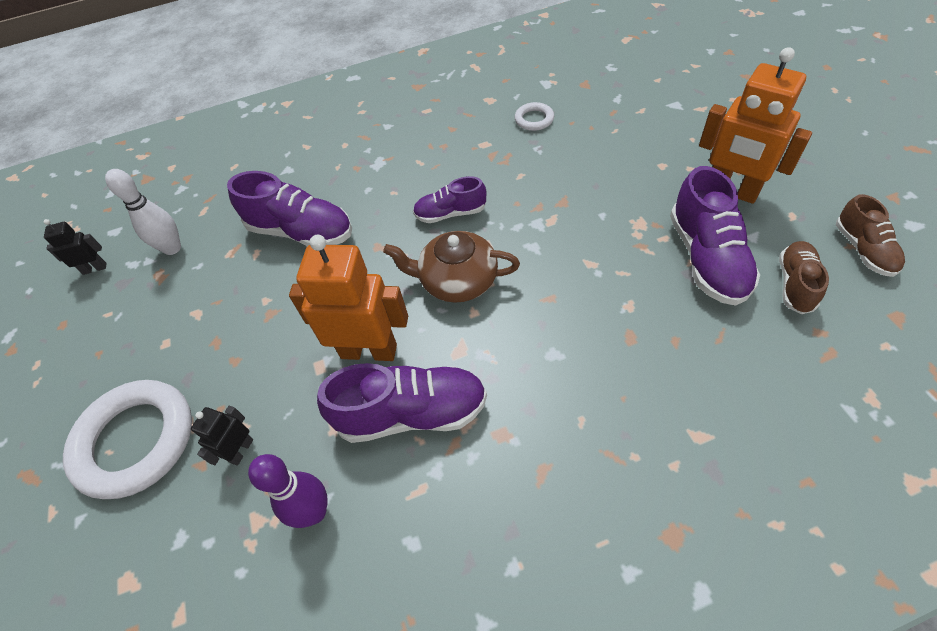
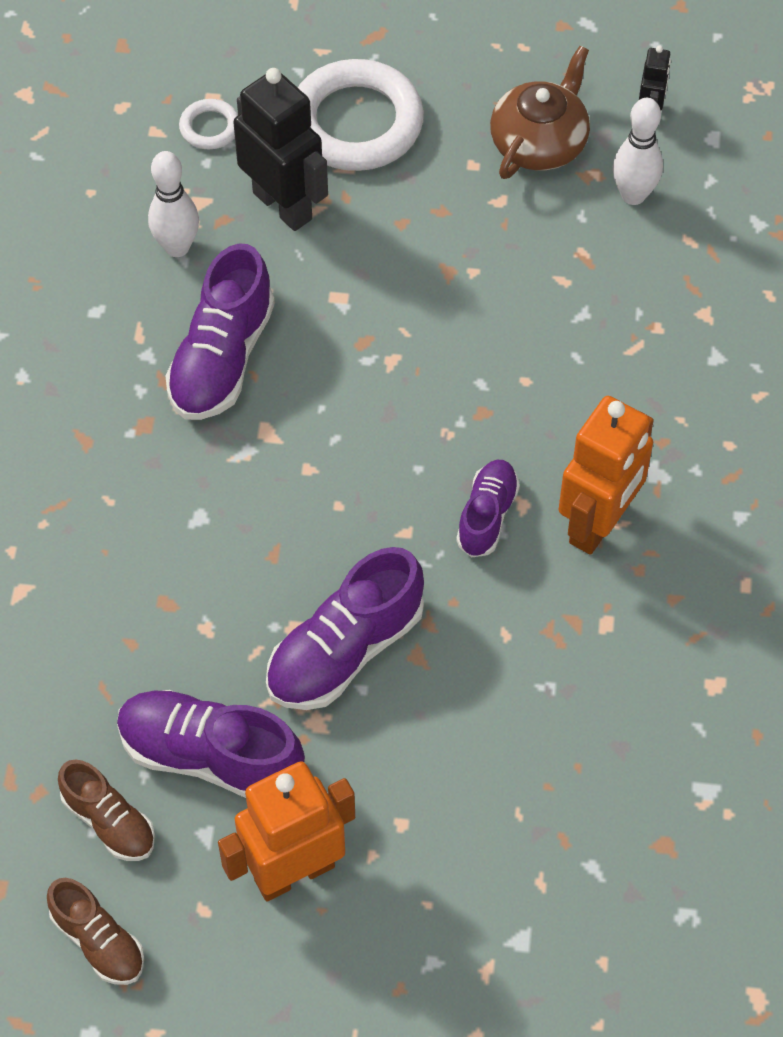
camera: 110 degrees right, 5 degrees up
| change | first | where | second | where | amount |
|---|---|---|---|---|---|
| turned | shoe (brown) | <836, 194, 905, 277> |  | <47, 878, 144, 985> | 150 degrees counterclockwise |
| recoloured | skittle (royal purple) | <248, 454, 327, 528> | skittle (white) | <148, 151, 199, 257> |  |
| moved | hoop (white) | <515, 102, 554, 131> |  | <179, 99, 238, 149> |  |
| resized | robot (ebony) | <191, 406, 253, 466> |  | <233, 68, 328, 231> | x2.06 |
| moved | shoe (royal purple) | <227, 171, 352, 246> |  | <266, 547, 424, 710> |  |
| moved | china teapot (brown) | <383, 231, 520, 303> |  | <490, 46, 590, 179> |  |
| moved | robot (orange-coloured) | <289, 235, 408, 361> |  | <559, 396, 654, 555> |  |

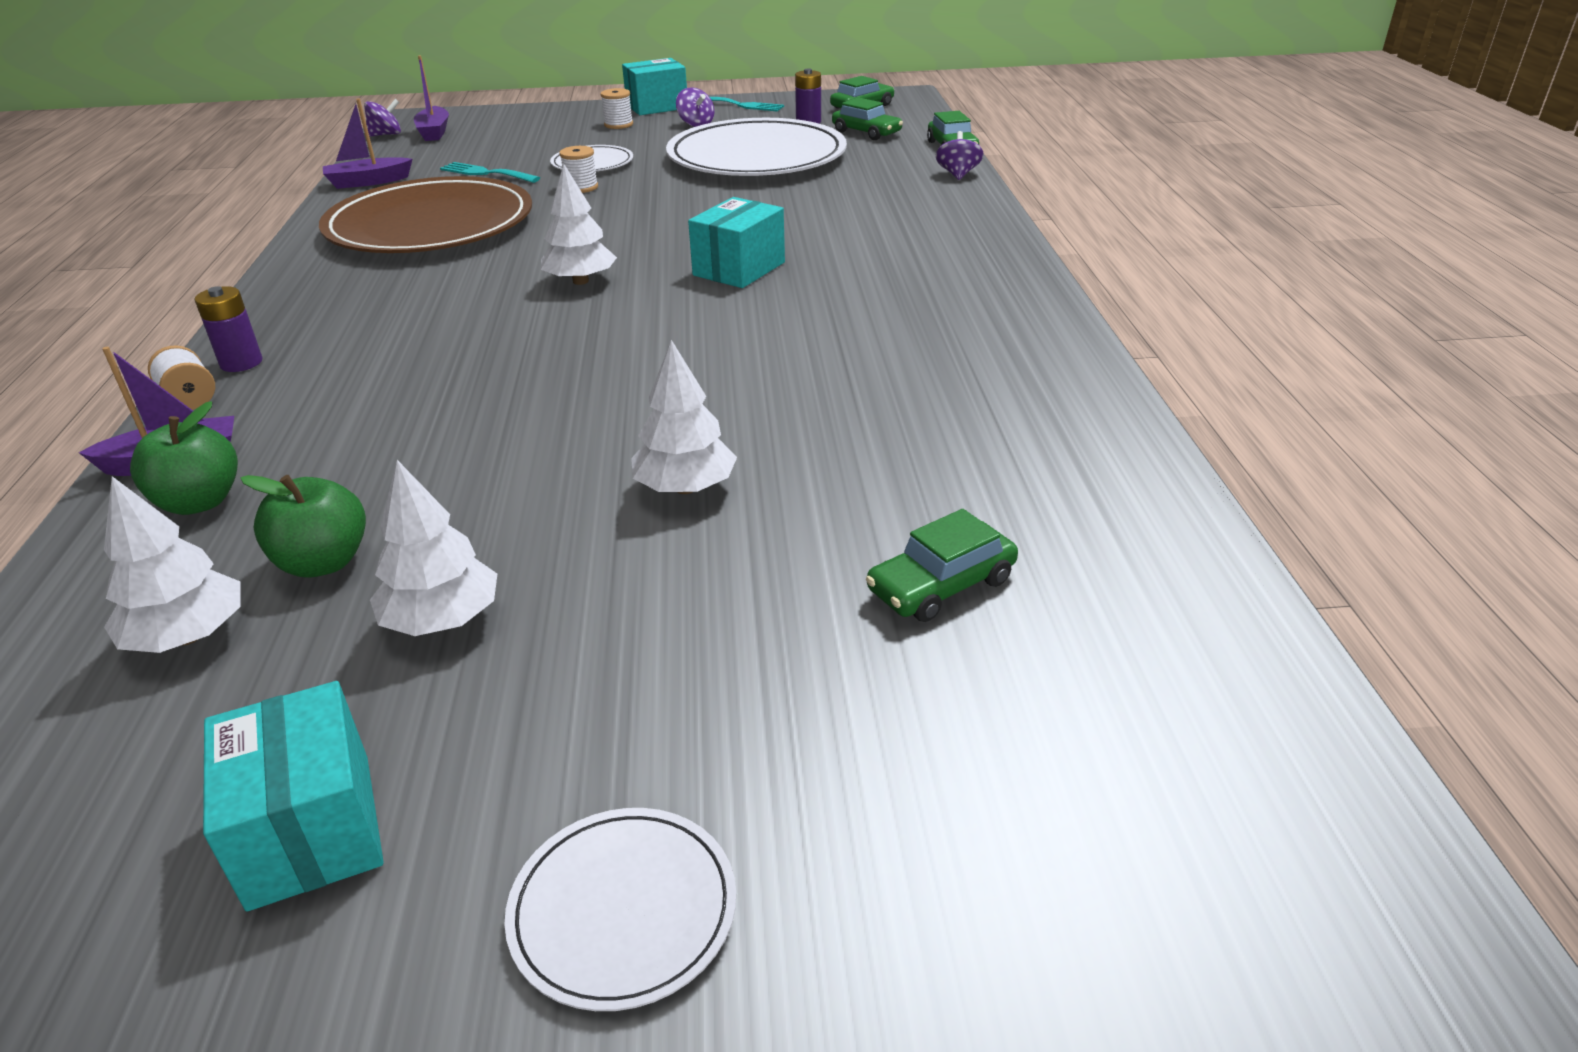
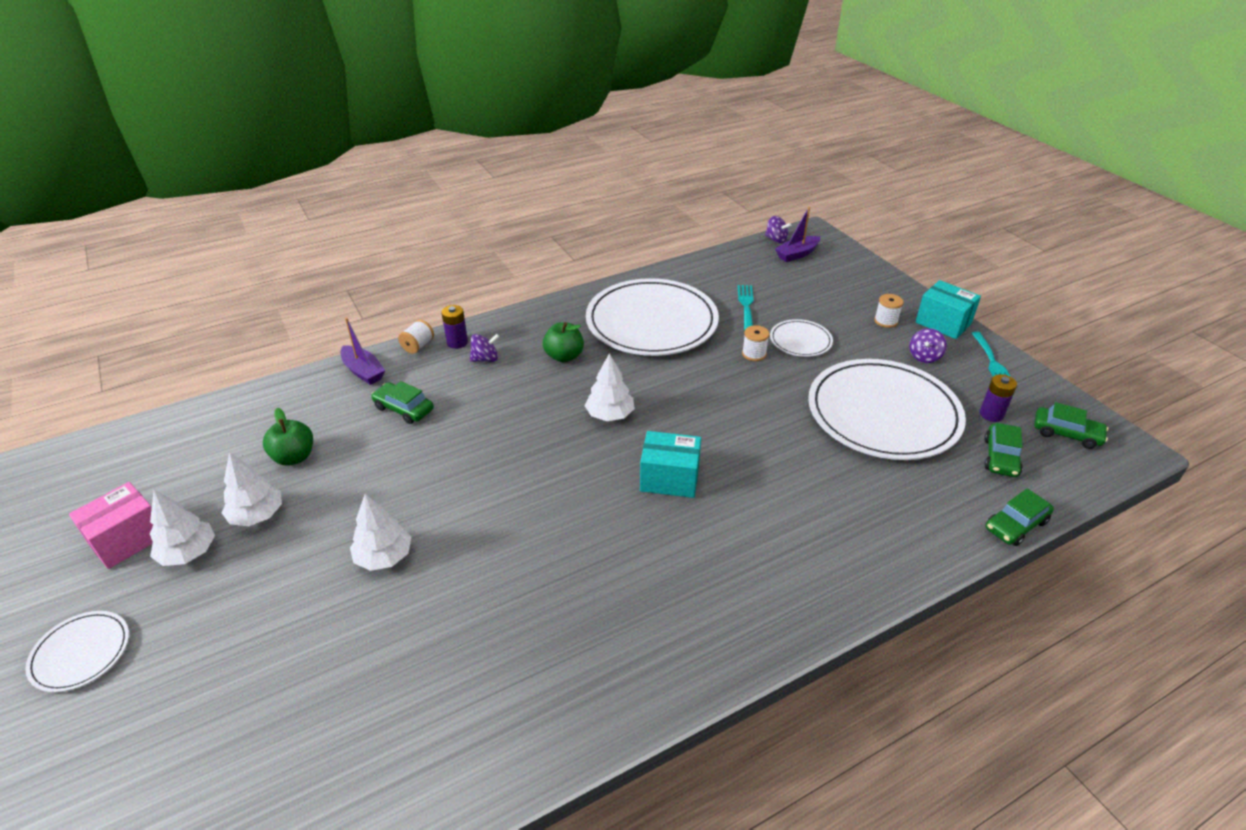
camera: 65 degrees right, 5 degrees up
| change | first | where | second | where | amount |
|---|---|---|---|---|---|
| recoloured | box (turquoise) | <203, 681, 384, 911> | box (pink) | <69, 482, 153, 569> |  |
| moved | toy tree (white) | <104, 476, 241, 653> |  | <150, 490, 215, 566> |  |
| moved | car (emerald) | <866, 509, 1018, 622> |  | <371, 381, 434, 424> |  |
| moved | toy top (royal purple) | <936, 131, 983, 180> |  | <470, 334, 499, 362> |  |
| moved | apple fruit (emerald) | <130, 401, 238, 515> |  | <543, 322, 584, 362> |  |
| recoloured | flat dish (brown) | <319, 176, 532, 253> | flat dish (white) | <586, 278, 719, 356> |  |
| removed | sailboat (royal purple) | <323, 98, 413, 189> |  |  |  |

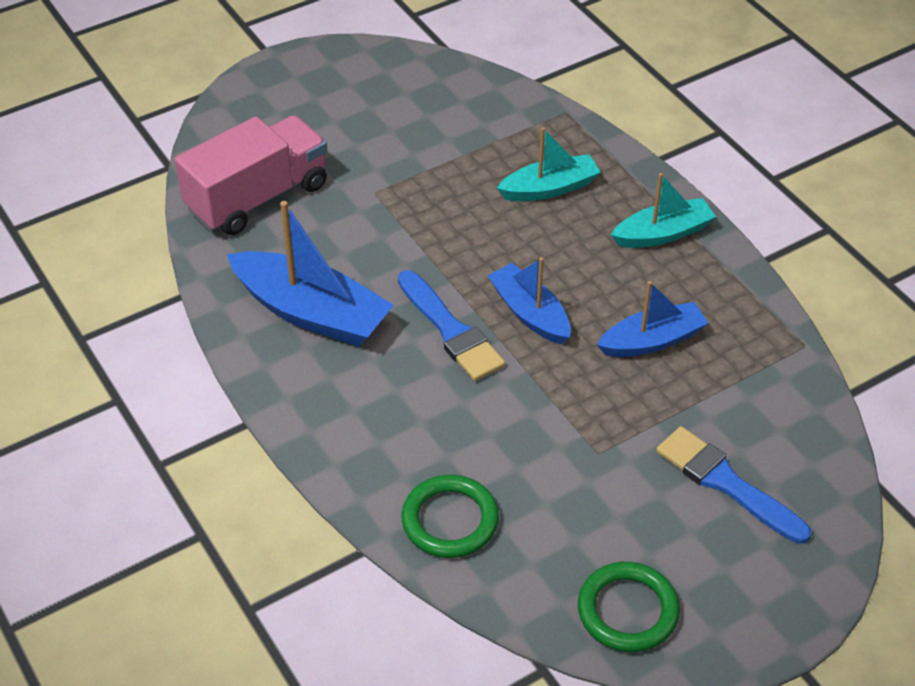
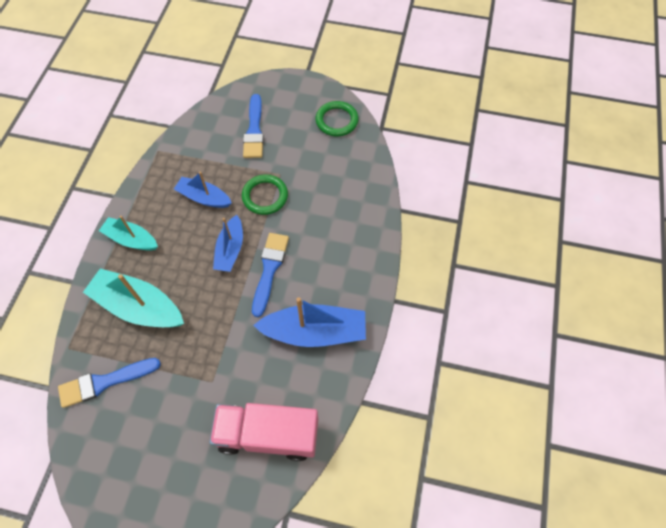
camera: 135 degrees left, 15 degrees up
| change | first | where | second | where | amount |
|---|---|---|---|---|---|
| added |  |  | brush (blue) | <58, 358, 161, 408> |  |
| resized | sailboat (turquoise) | <497, 127, 601, 201> |  | <83, 268, 184, 327> | x1.60 |
| moved | hoop (emerald) | <402, 475, 499, 558> |  | <242, 174, 288, 215> |  |
| turned | sailboat (blue) | <227, 201, 394, 347> |  | <253, 297, 366, 347> | 105 degrees clockwise |

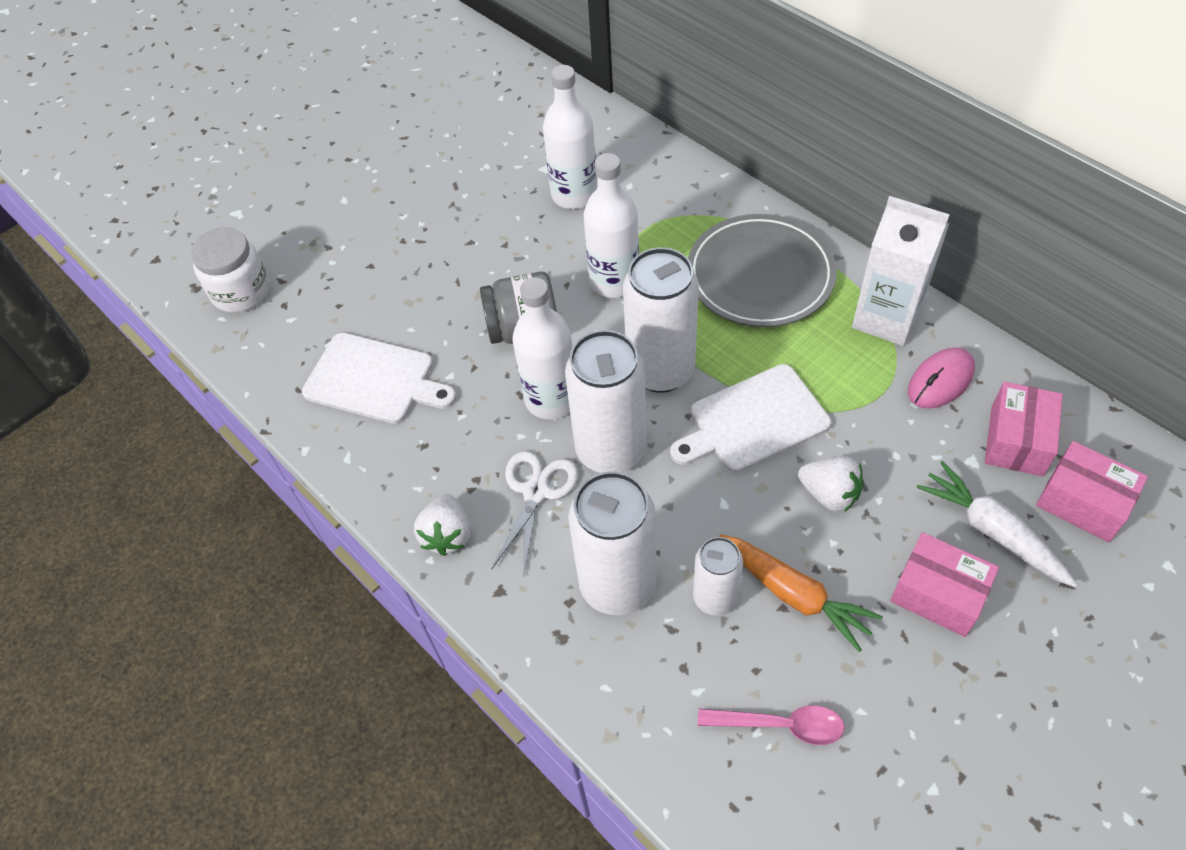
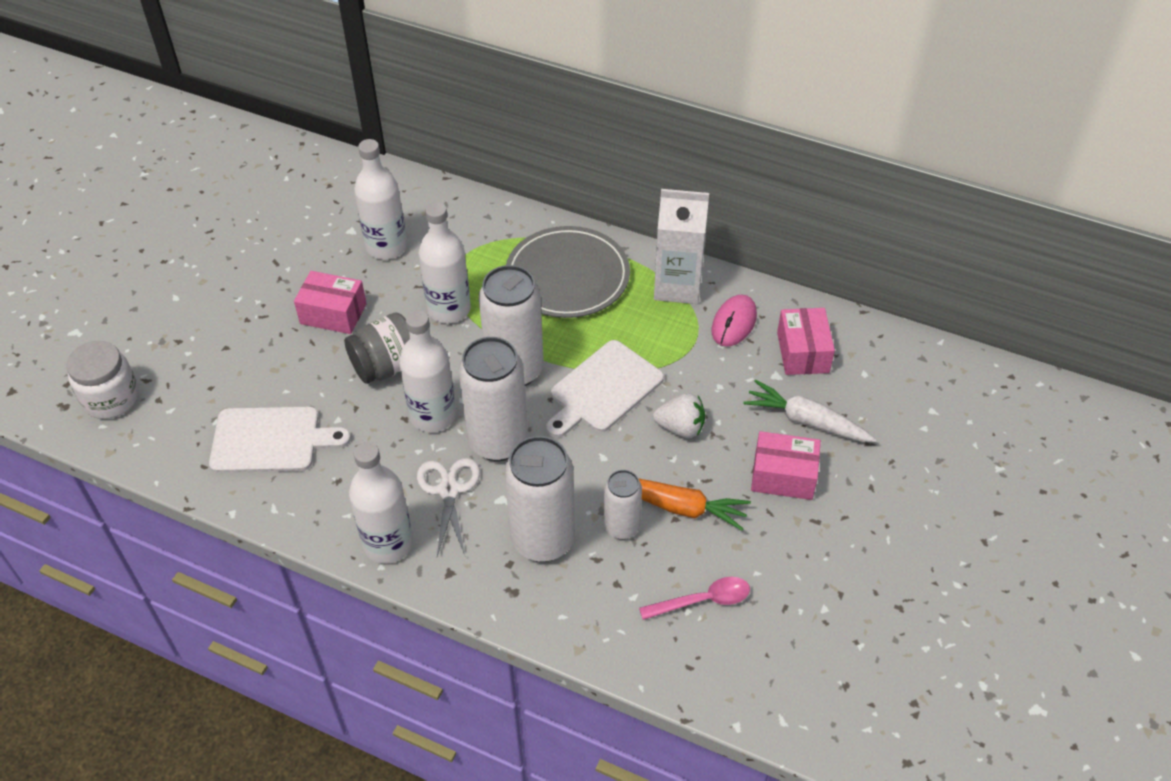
camera: 25 degrees left, 5 degrees down
| change | first | where | second | where | amount |
|---|---|---|---|---|---|
| moved | box (pink) | <1036, 441, 1148, 542> |  | <294, 271, 367, 334> |  |
| replaced | strawberry (white) | <414, 494, 471, 556> | flask (white) | <349, 442, 413, 564> |  |

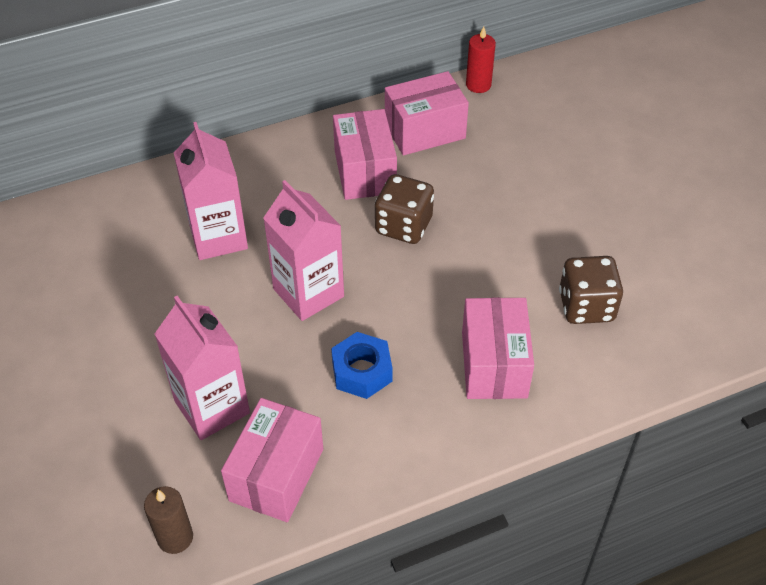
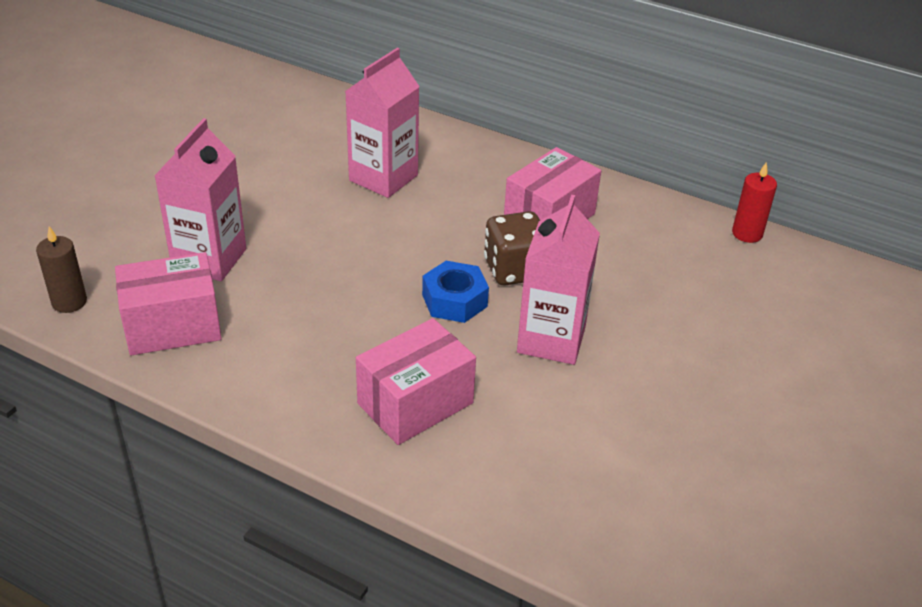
camera: 50 degrees right, 10 degrees down
| change | first | where | second | where | amount |
|---|---|---|---|---|---|
| moved | hexagon nut (blue) | <331, 332, 392, 399> |  | <422, 261, 489, 323> |  |
| moved | juice carton (pink) | <263, 180, 344, 321> |  | <517, 195, 600, 365> |  |
| removed | box (pink) | <385, 71, 469, 155> |  |  |  |
| removed | game die (brown) | <559, 256, 623, 324> |  |  |  |

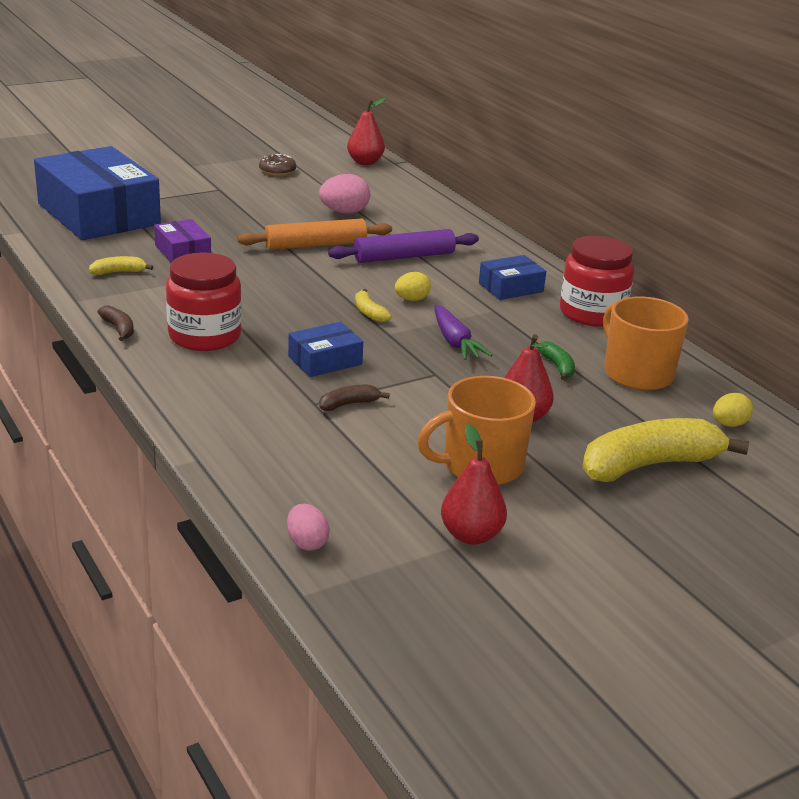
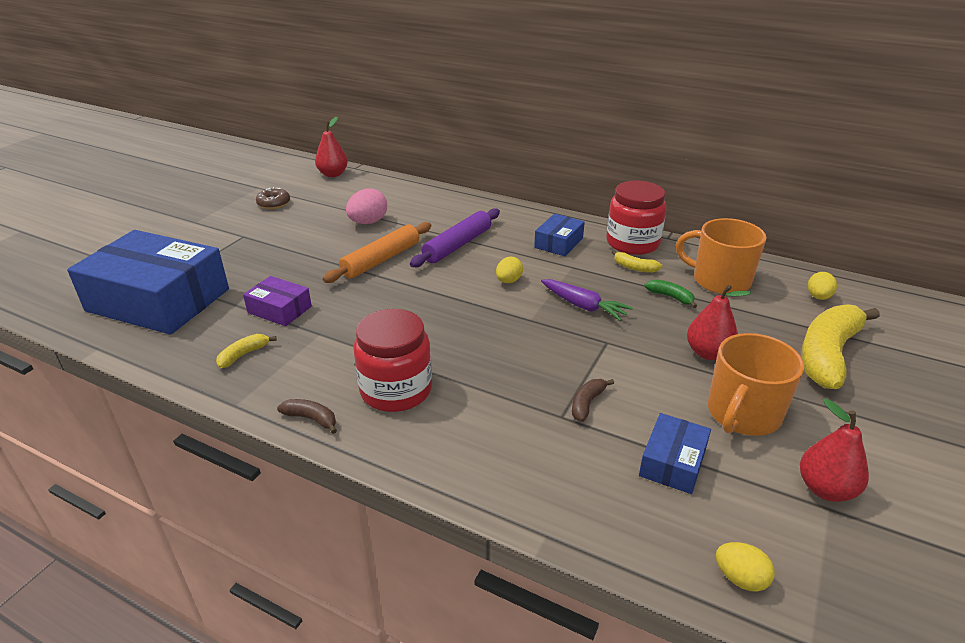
camera: 30 degrees left, 5 degrees up
| change | first | where | second | where | amount |
|---|---|---|---|---|---|
| moved | toy banana (bright yellow) | <355, 289, 392, 322> |  | <612, 250, 662, 273> |  |
| moved | box (blue) | <288, 322, 363, 377> |  | <639, 413, 711, 494> |  |
| recoloured | egg (pink) | <287, 504, 330, 551> | egg (bright yellow) | <716, 542, 775, 592> |  |

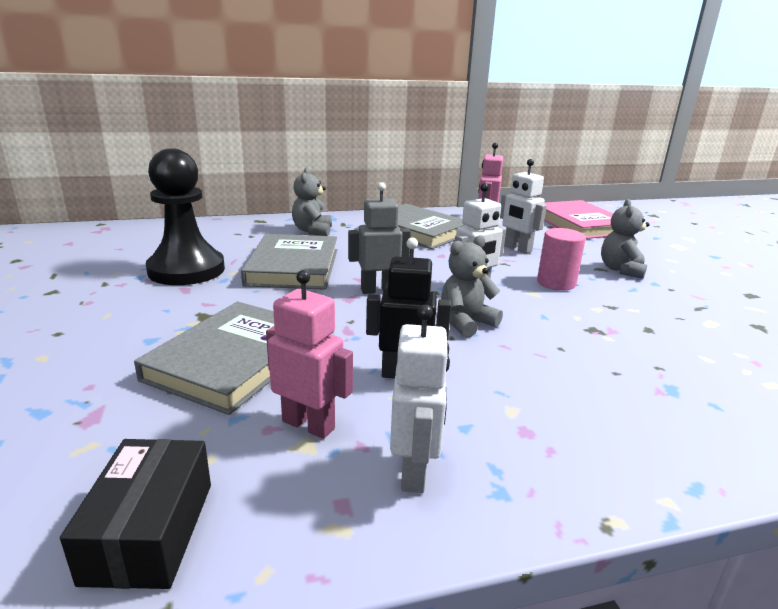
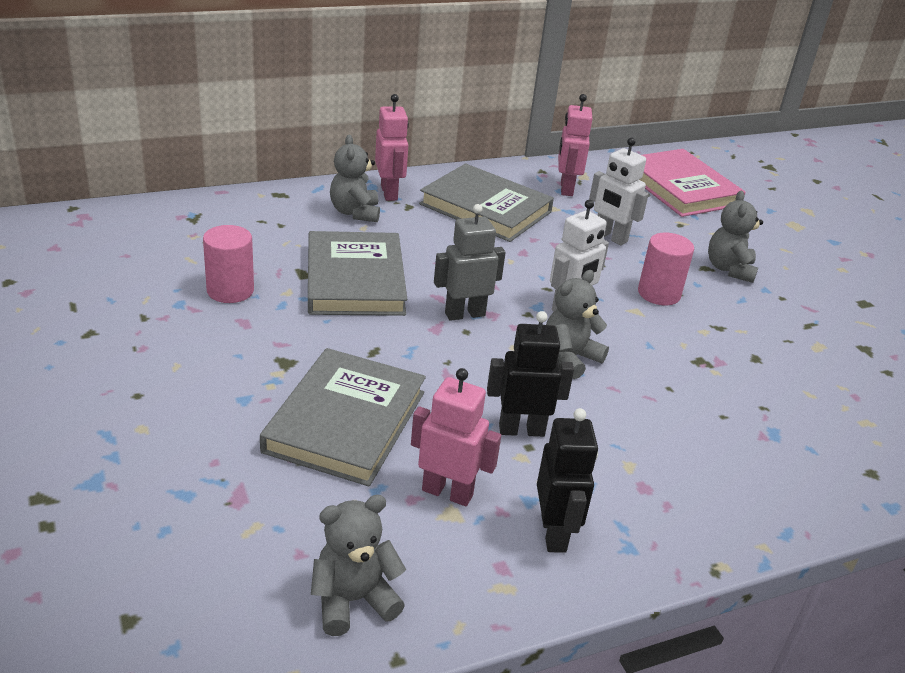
camera: 10 degrees left, 10 degrees up
| change | first | where | second | where | amount |
|---|---|---|---|---|---|
| replaced | game pawn (ebony) | <146, 148, 225, 285> | cylinder (pink) | <203, 225, 254, 303> |  |
| replaced | box (ebony) | <60, 439, 211, 589> | teddy (grey) | <311, 495, 406, 636> |  |
| added |  |  | robot (pink) | <375, 94, 409, 201> |  |
| recoloured | robot (white) | <390, 305, 450, 493> | robot (ebony) | <537, 408, 598, 553> |  |

